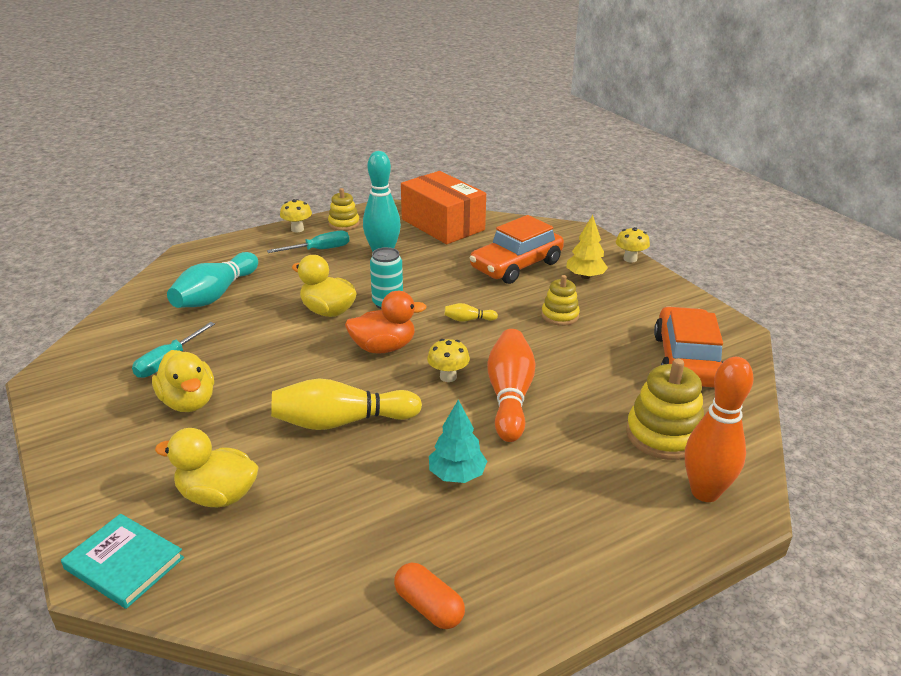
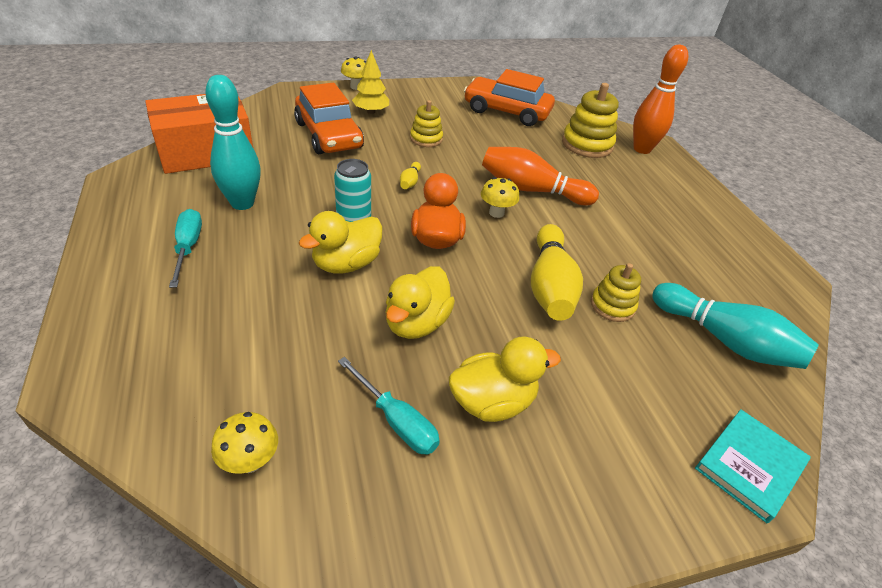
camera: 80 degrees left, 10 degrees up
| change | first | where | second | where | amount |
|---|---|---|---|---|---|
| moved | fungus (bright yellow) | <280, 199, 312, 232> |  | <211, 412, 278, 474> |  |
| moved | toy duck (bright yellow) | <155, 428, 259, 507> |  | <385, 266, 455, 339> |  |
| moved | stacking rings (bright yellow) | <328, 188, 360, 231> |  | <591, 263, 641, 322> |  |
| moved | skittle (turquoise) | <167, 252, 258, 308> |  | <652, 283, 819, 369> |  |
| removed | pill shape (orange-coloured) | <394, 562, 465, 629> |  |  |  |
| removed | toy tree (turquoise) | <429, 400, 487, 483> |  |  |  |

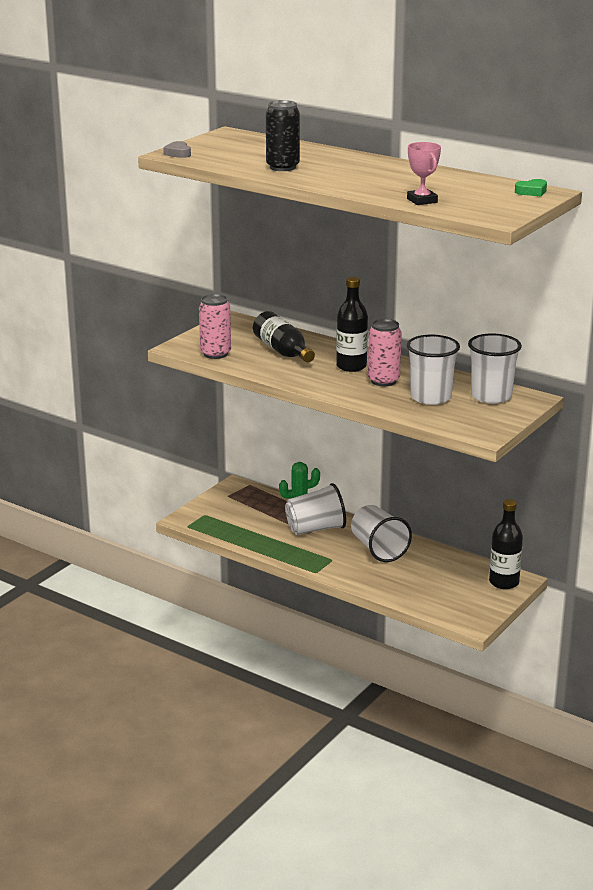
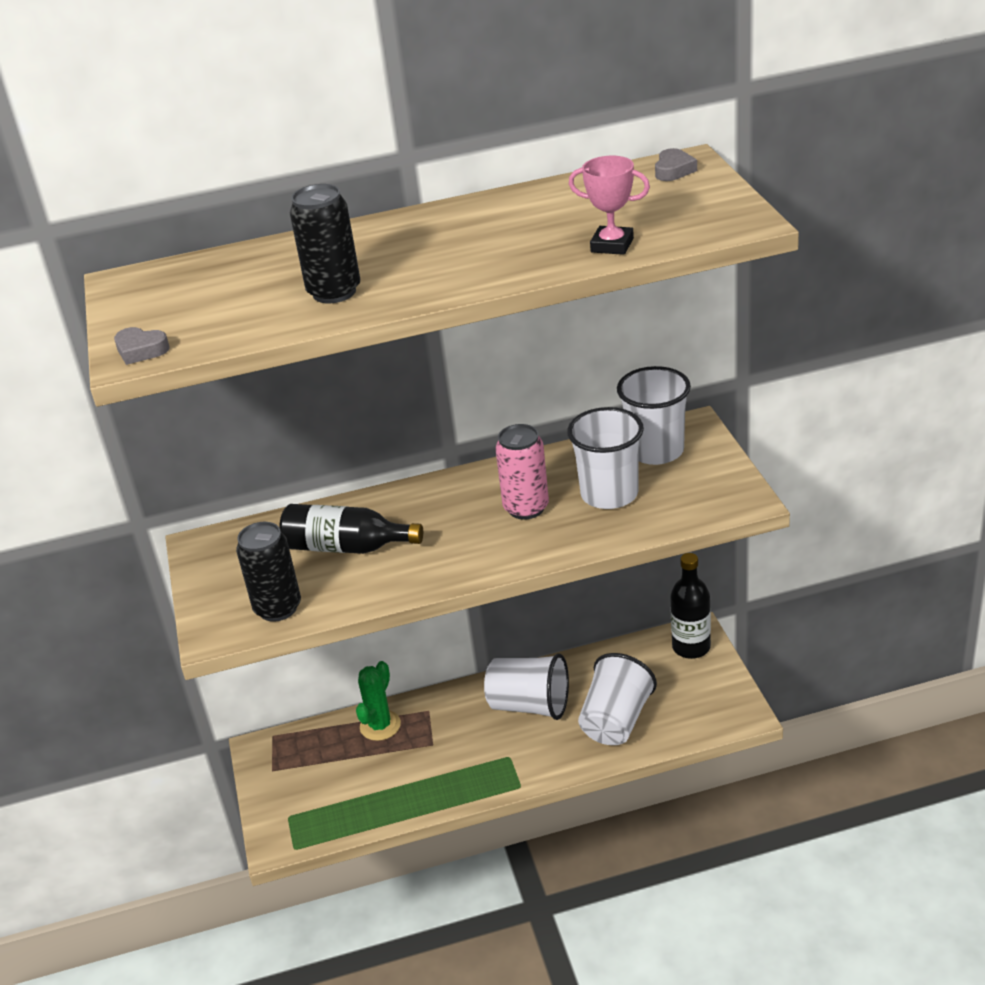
camera: 45 degrees left, 10 degrees up
| change | first | where | second | where | amount |
|---|---|---|---|---|---|
| recoloured | soda can (pink) | <199, 294, 231, 359> | soda can (ebony) | <236, 522, 301, 622> |  |
| moved | tumbler (white) | <285, 483, 346, 535> |  | <578, 653, 657, 745> |  |
| recoloured | heart (emerald) | <515, 179, 547, 196> | heart (grey) | <655, 148, 697, 181> |  |
| removed | flask (ebony) | <336, 277, 368, 372> |  |  |  |

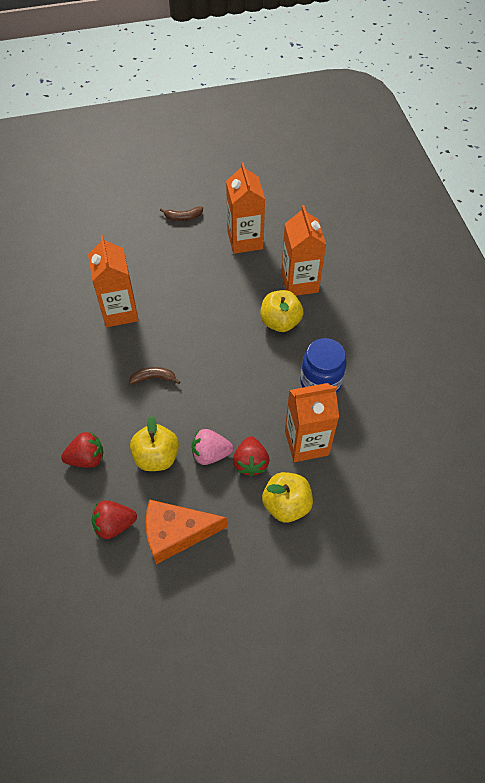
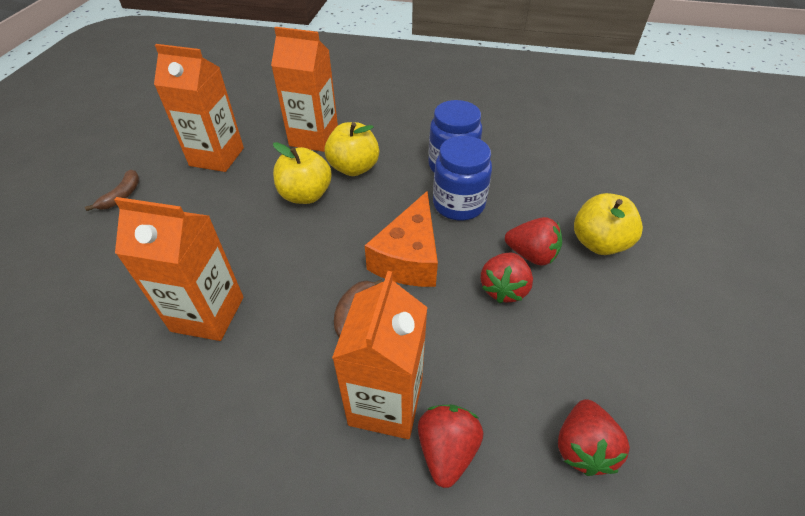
camera: 65 degrees left, 10 degrees down
| change | first | where | second | where | amount |
|---|---|---|---|---|---|
| moved | apple fruit (bright yellow) | <130, 416, 179, 471> |  | <273, 142, 331, 204> |  |
| moved | juice carton (orange-coloured) | <285, 383, 339, 462> |  | <332, 271, 428, 439> |  |
| moved | cheese (orange-coloured) | <146, 499, 227, 564> |  | <365, 191, 438, 287> |  |
| added |  |  | preserve jar (blue) | <433, 136, 492, 221> |  |
| recoloured | strawberry (pink) | <191, 429, 233, 465> | strawberry (red) | <481, 252, 533, 303> |  |

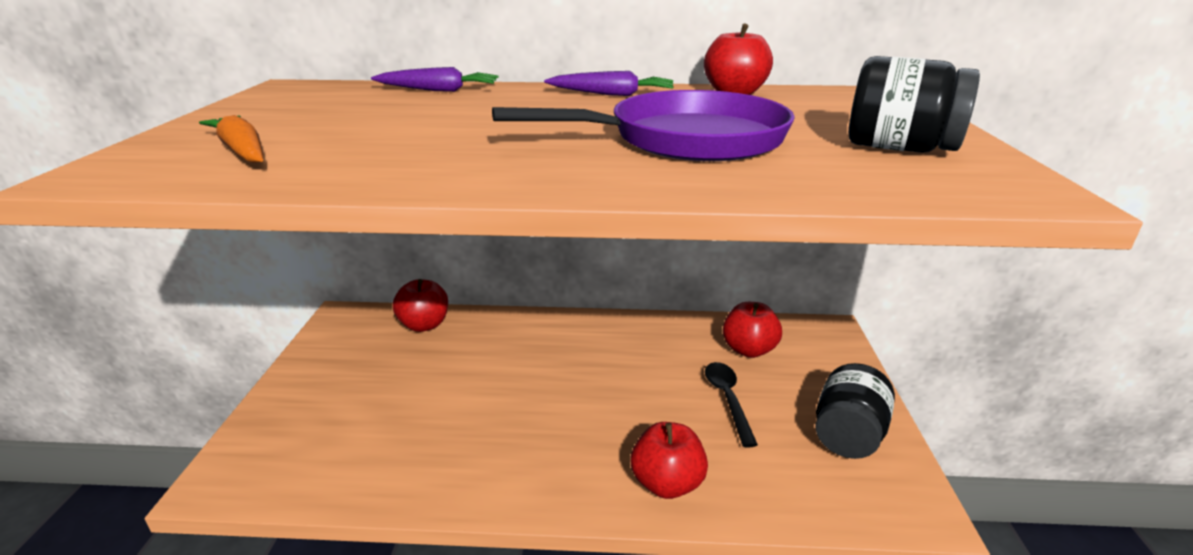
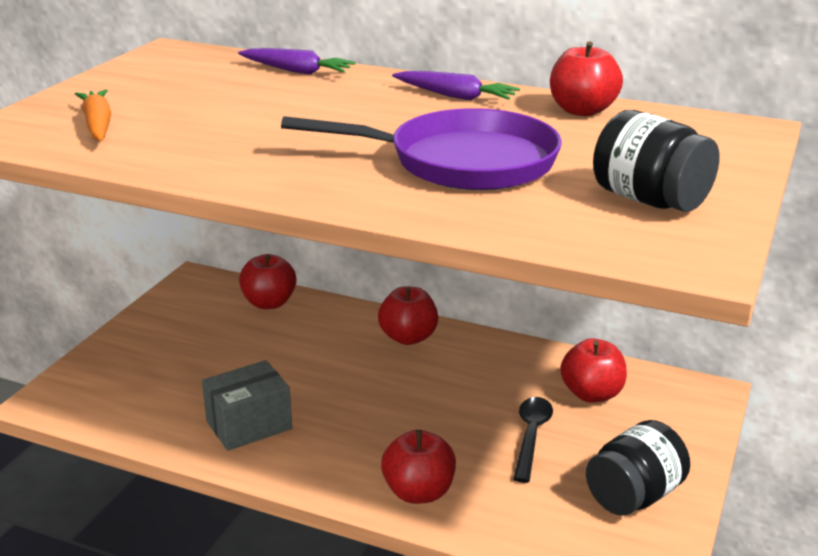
camera: 20 degrees right, 0 degrees up
| change | first | where | second | where | amount |
|---|---|---|---|---|---|
| added |  |  | box (grey) | <202, 360, 292, 451> |  |
| added |  |  | apple fruit (red) | <378, 286, 438, 345> |  |

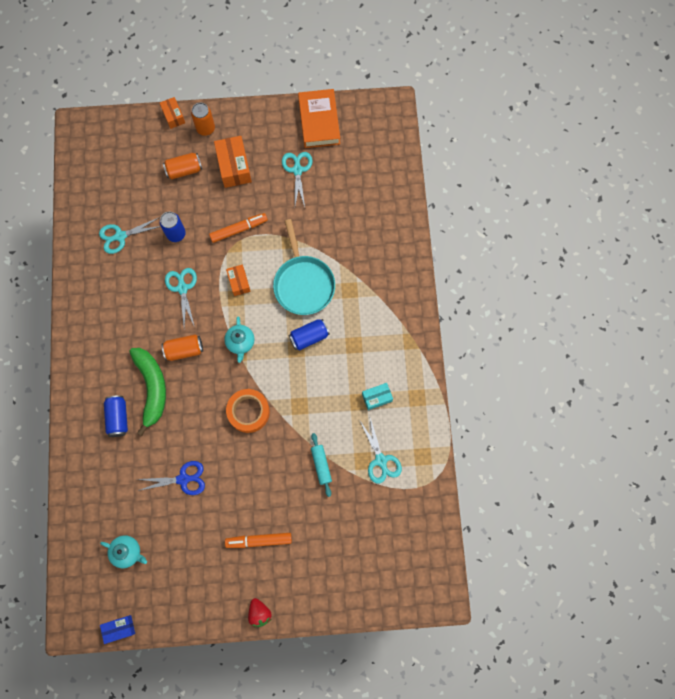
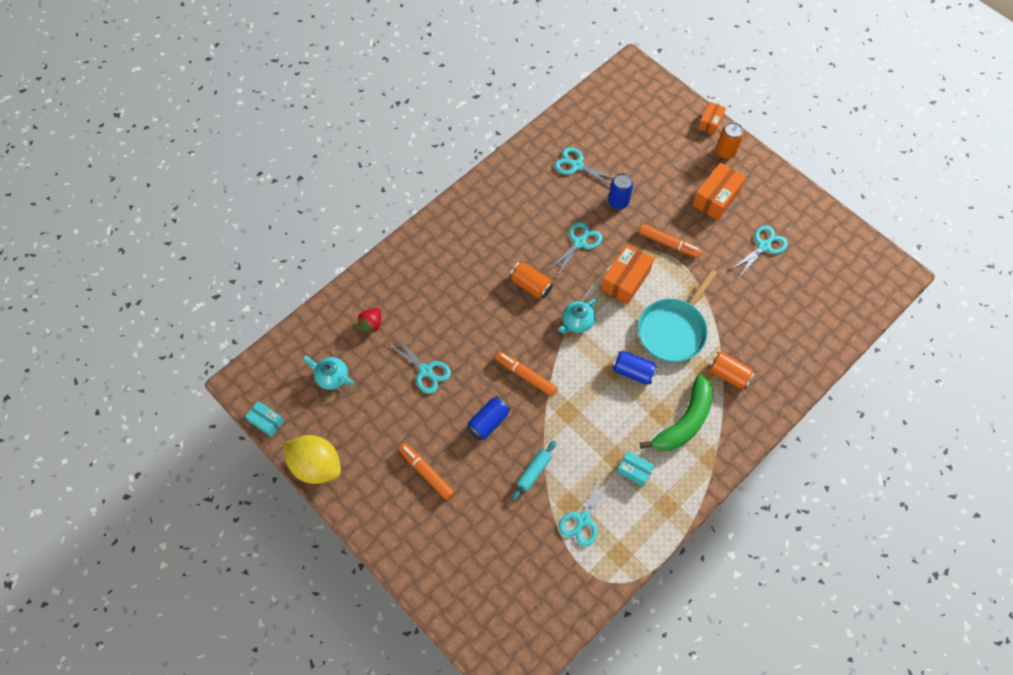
camera: 50 degrees right, 10 degrees down
| change | first | where | second | where | amount |
|---|---|---|---|---|---|
| recoloured | box (blue) | <100, 615, 135, 644> | box (turquoise) | <245, 401, 284, 437> |  |
| added |  |  | citrus fruit (bright yellow) | <284, 435, 341, 484> |  |
| turned | china teapot (turquoise) | <100, 535, 147, 568> |  | <303, 355, 354, 390> | 135 degrees clockwise |
| moved | strawberry (red) | <248, 598, 271, 627> |  | <357, 308, 381, 333> |  |
| recoloured | scissors (blue) | <137, 461, 205, 495> | scissors (turquoise) | <388, 335, 451, 393> |  |
| moved | soda can (blue) | <104, 396, 128, 437> |  | <467, 396, 510, 441> |  |
| replaced | sticky tape (orange-coloured) | <226, 389, 270, 433> | marker pen (orange-coloured) | <495, 351, 558, 397> |  |
| resized | box (orange-coloured) | <226, 264, 251, 296> |  | <601, 244, 654, 305> | x1.68 |
| moved | toy banana (emerald) | <129, 348, 166, 436> |  | <640, 374, 713, 451> |  |
| moved | soda can (orange-coloured) | <163, 153, 202, 179> |  | <708, 352, 755, 389> |  |
| removed | book (orange-coloured) | <298, 89, 340, 148> |  |  |  |

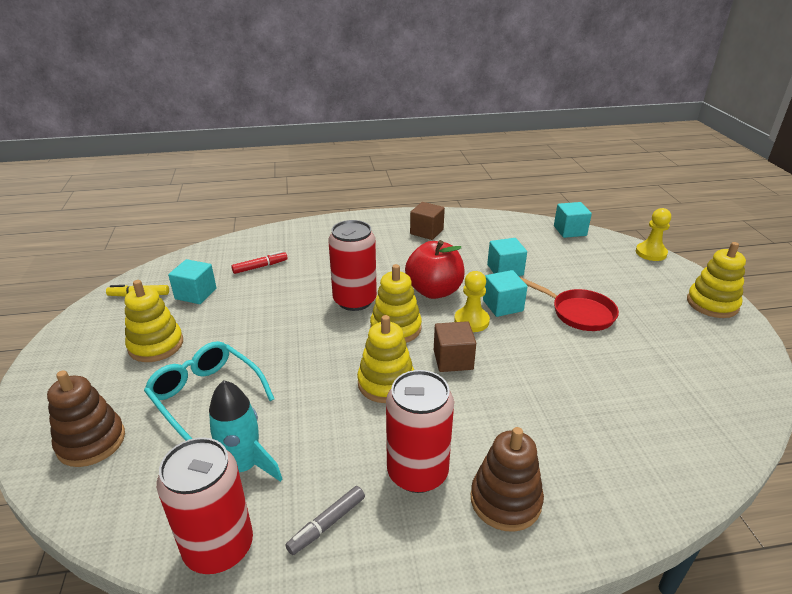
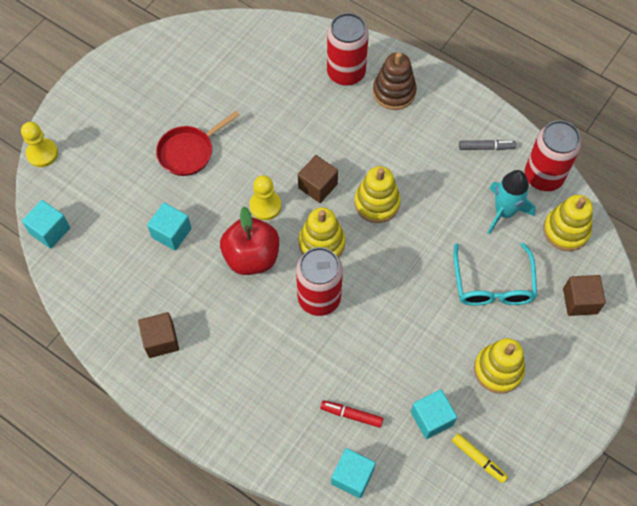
camera: 135 degrees left, 30 degrees up
| change | first | where | second | where | amount |
|---|---|---|---|---|---|
| turned | frying pan (red) | <520, 277, 619, 331> |  | <156, 111, 240, 176> | 120 degrees counterclockwise |
| moved | soda can (red) | <386, 370, 454, 493> |  | <327, 13, 369, 86> |  |
| moved | solid cube (turquoise) | <483, 270, 527, 317> |  | <331, 448, 376, 498> |  |
| moved | stacking rings (bright yellow) | <687, 242, 746, 318> |  | <543, 195, 593, 251> |  |
| replaced | stacking rings (brown) | <47, 370, 125, 467> | solid cube (brown) | <563, 275, 606, 316> |  |

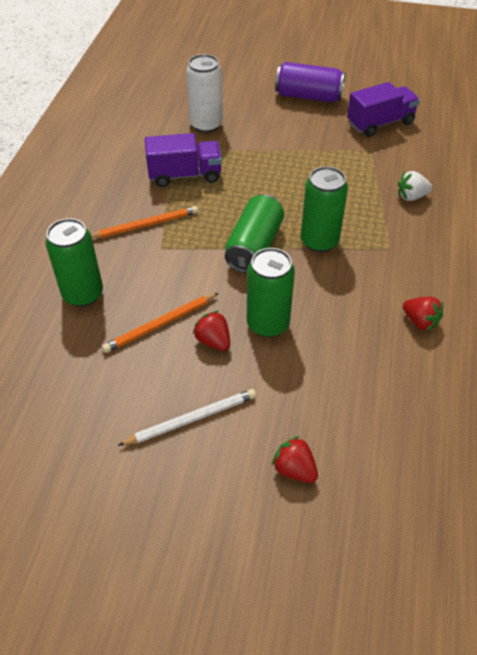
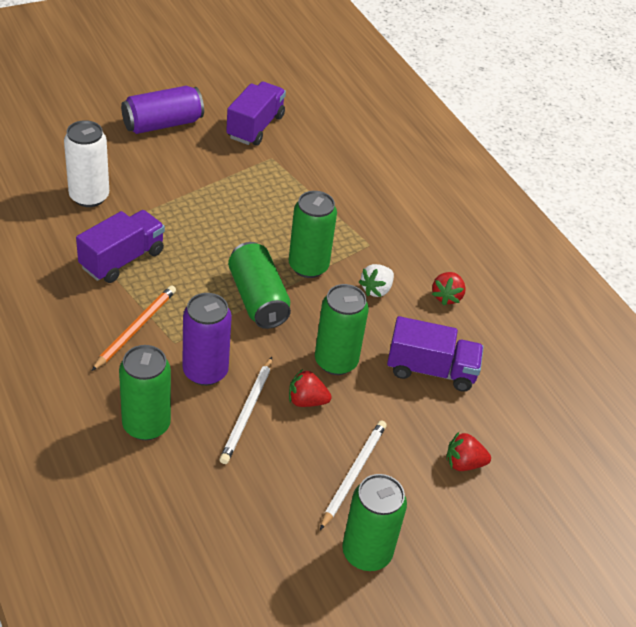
camera: 45 degrees left, 5 degrees down
| change | first | where | second | where | amount |
|---|---|---|---|---|---|
| added |  |  | soda can (royal purple) | <182, 293, 232, 386> |  |
| recoloured | pencil (orange-coloured) | <102, 293, 219, 353> | pencil (white) | <220, 357, 272, 464> |  |
| added |  |  | soda can (emerald) | <342, 474, 407, 571> |  |
| moved | strawberry (white) | <398, 171, 432, 201> |  | <359, 264, 394, 297> |  |
| added |  |  | truck (royal purple) | <387, 316, 484, 392> |  |
| turned | strawberry (red) | <403, 296, 443, 331> |  | <432, 272, 466, 306> | 105 degrees clockwise |

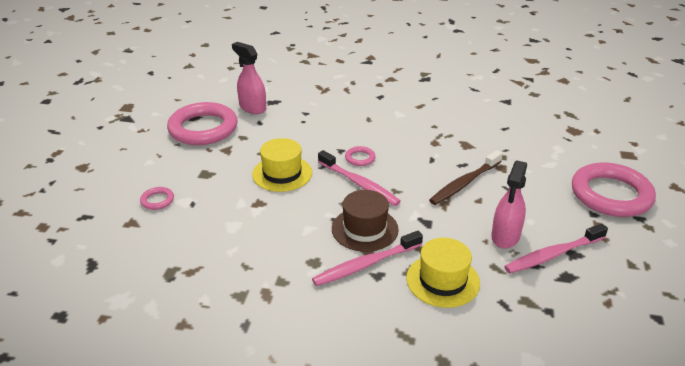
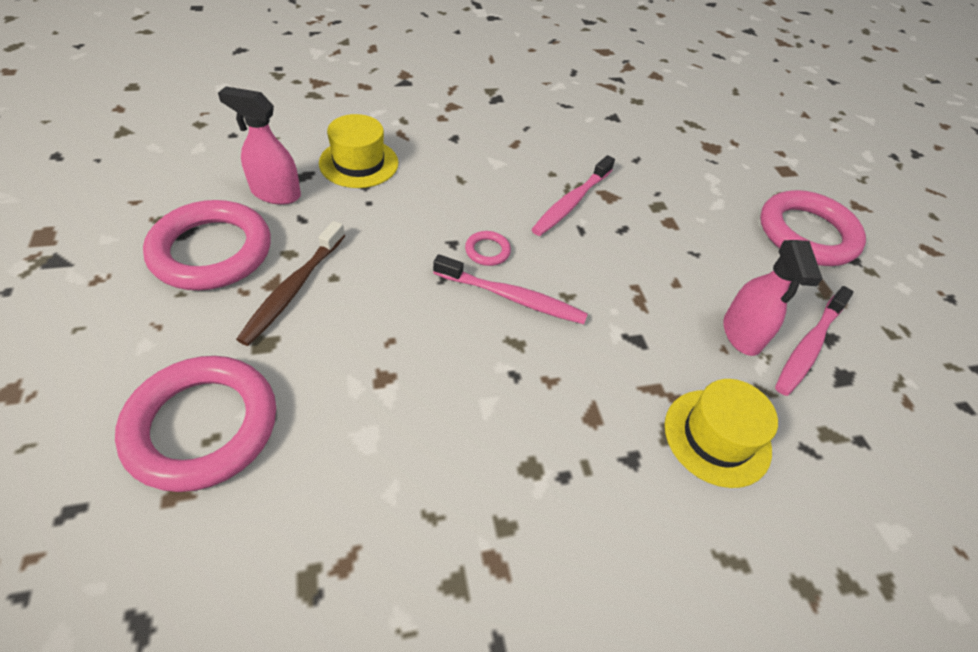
camera: 30 degrees left, 15 degrees up
| change | first | where | second | where | amount |
|---|---|---|---|---|---|
| resized | hoop (pink) | <140, 187, 174, 210> |  | <115, 356, 276, 492> | x2.42 |
| moved | tooth brush (brown) | <429, 150, 503, 205> |  | <236, 221, 345, 346> |  |
| moved | tall hat (bright yellow) | <252, 138, 312, 192> |  | <319, 114, 398, 188> |  |
| moved | tooth brush (pink) | <312, 231, 423, 286> |  | <531, 155, 615, 236> |  |
| removed | tall hat (brown) | <332, 190, 399, 252> |  |  |  |

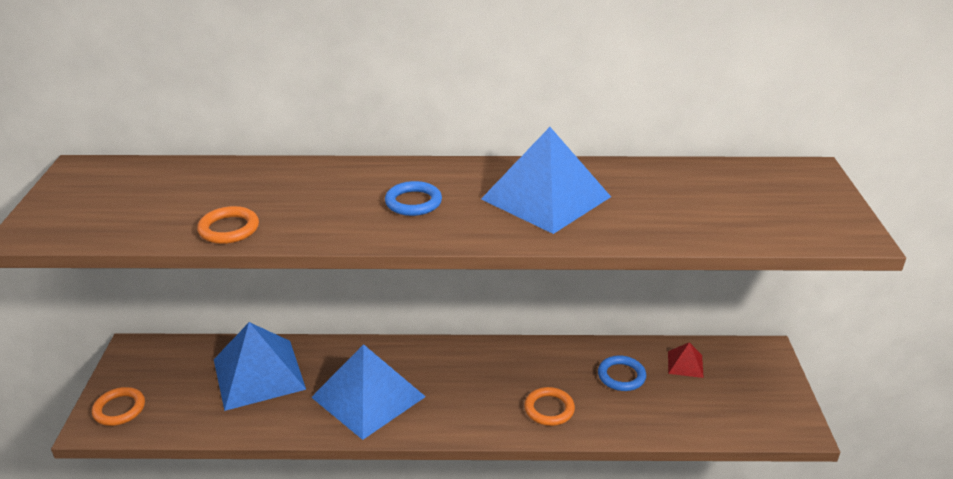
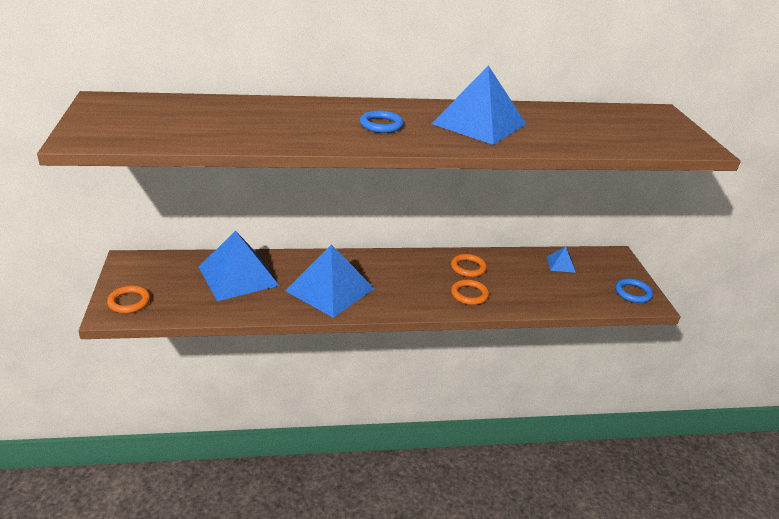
camera: 10 degrees left, 0 degrees up
| change | first | where | second | where | amount |
|---|---|---|---|---|---|
| moved | hoop (orange-coloured) | <197, 206, 259, 244> |  | <451, 254, 487, 277> |  |
| recoloured | pyramid shape (red) | <668, 342, 704, 378> | pyramid shape (blue) | <547, 246, 576, 273> |  |
| moved | hoop (blue) | <598, 355, 646, 391> |  | <615, 278, 653, 303> |  |

